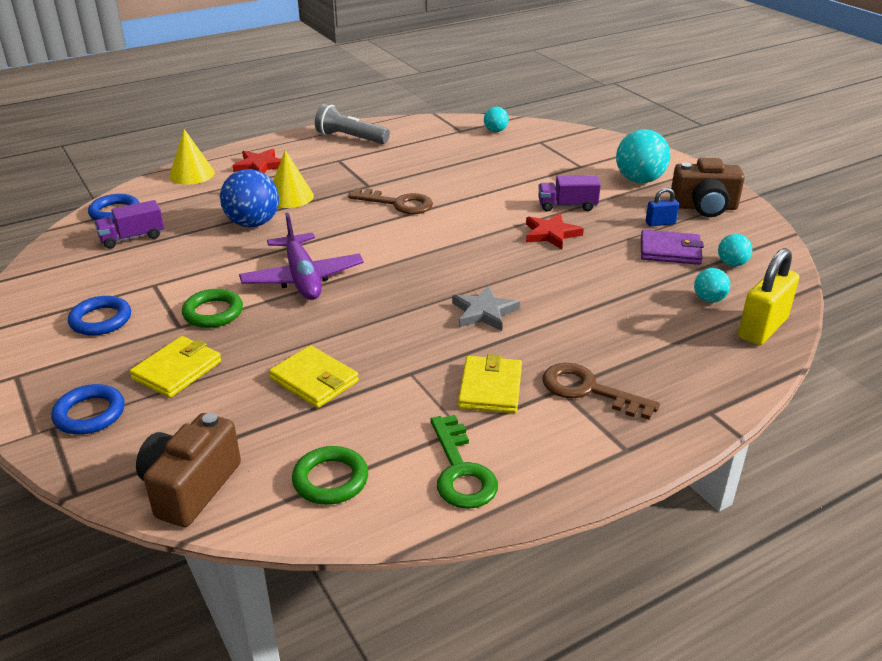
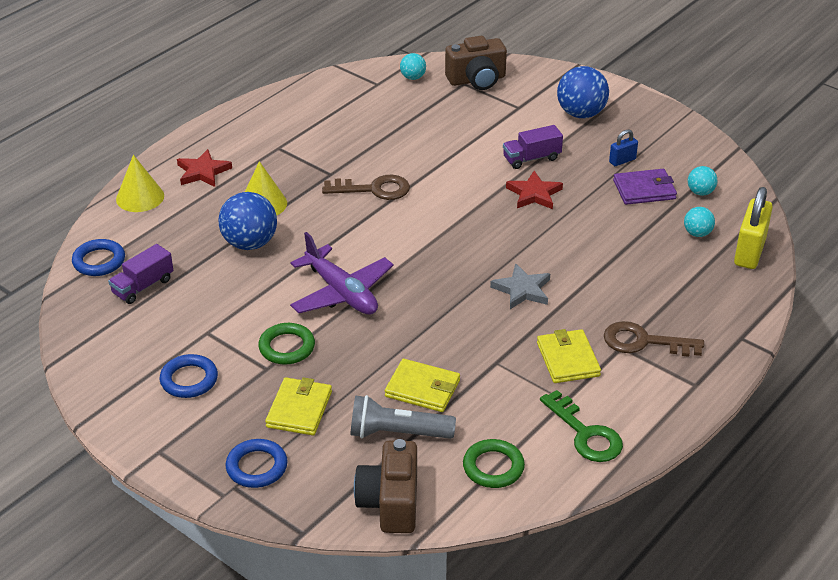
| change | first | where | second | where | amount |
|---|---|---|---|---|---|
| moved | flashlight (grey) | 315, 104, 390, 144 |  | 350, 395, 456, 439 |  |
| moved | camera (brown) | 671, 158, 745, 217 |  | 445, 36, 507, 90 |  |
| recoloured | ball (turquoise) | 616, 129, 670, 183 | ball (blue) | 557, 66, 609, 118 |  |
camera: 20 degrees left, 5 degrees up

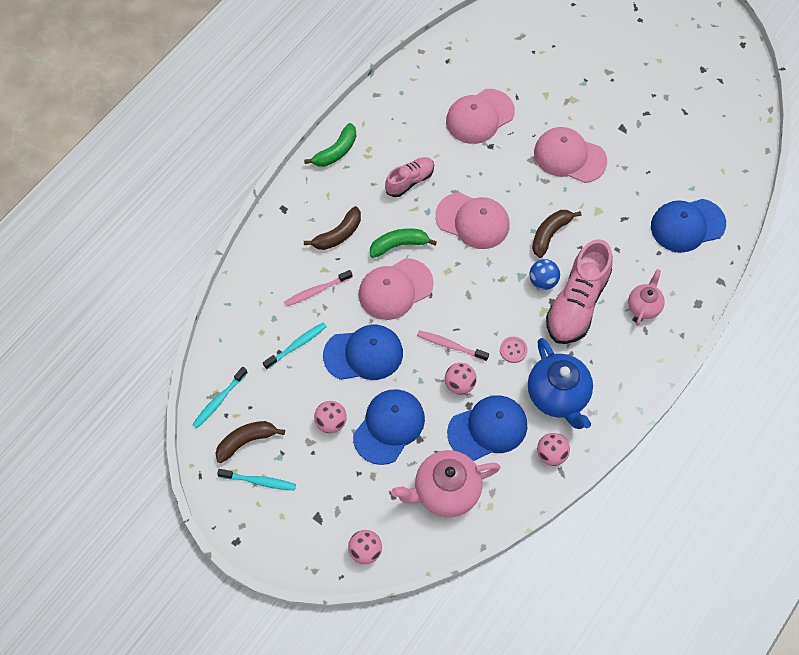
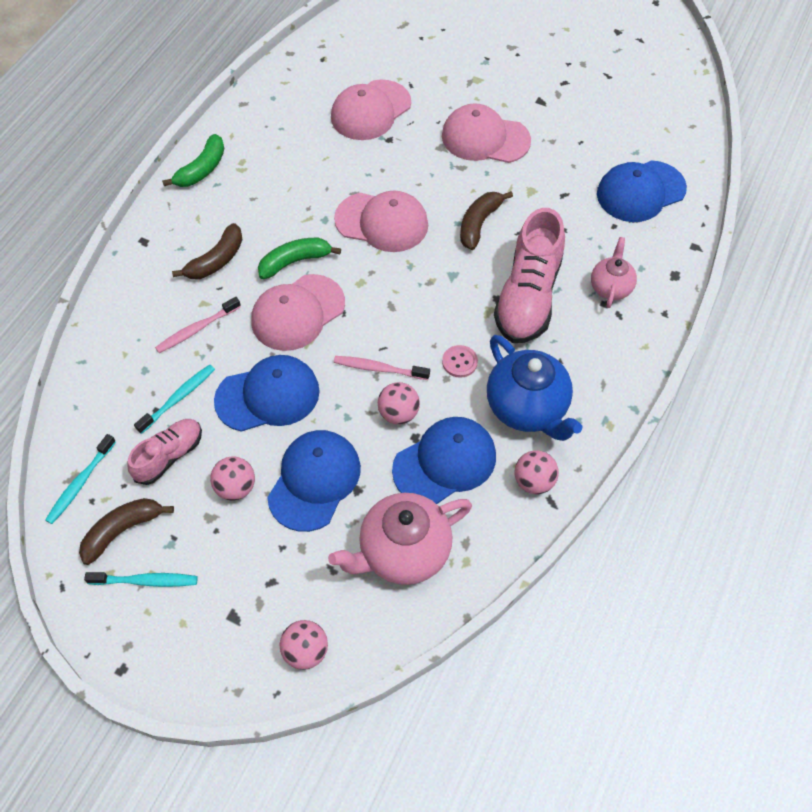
| change | first | where | second | where | amount |
|---|---|---|---|---|---|
| removed | ball (blue) | 529, 259, 560, 290 |  |  |  |
| moved | shoe (pink) | 385, 157, 434, 197 |  | 127, 419, 202, 485 |  |
camera: 10 degrees left, 5 degrees down

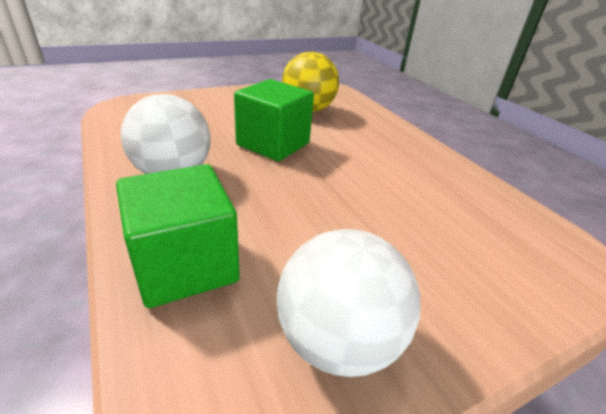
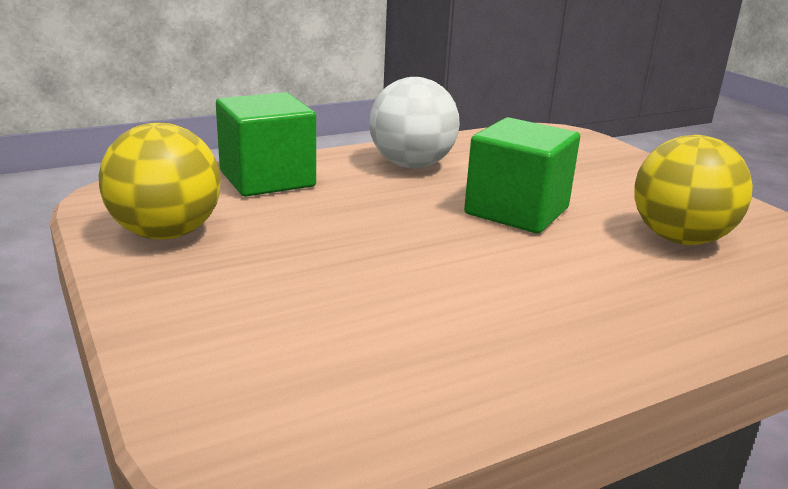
| change | first | where | second | where | amount |
|---|---|---|---|---|---|
| recoloured | ball (white) | 277, 229, 420, 377 | ball (yellow) | 99, 123, 221, 240 |  |
camera: 90 degrees right, 10 degrees down

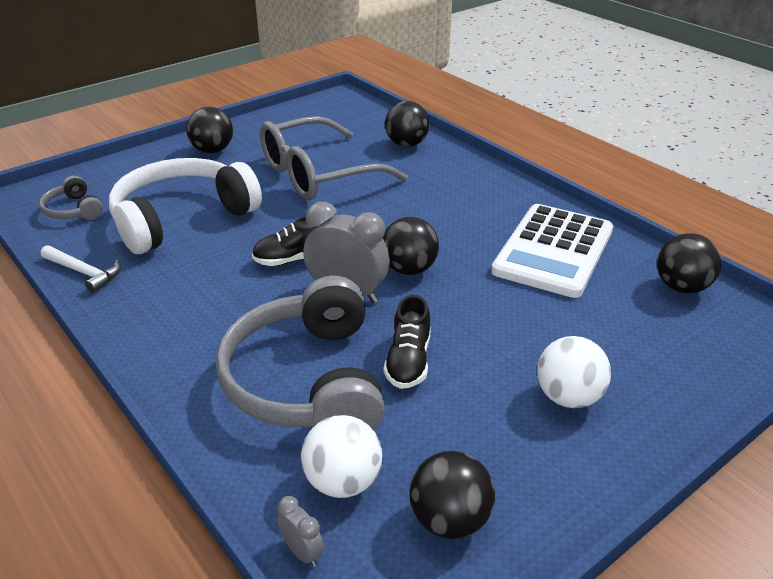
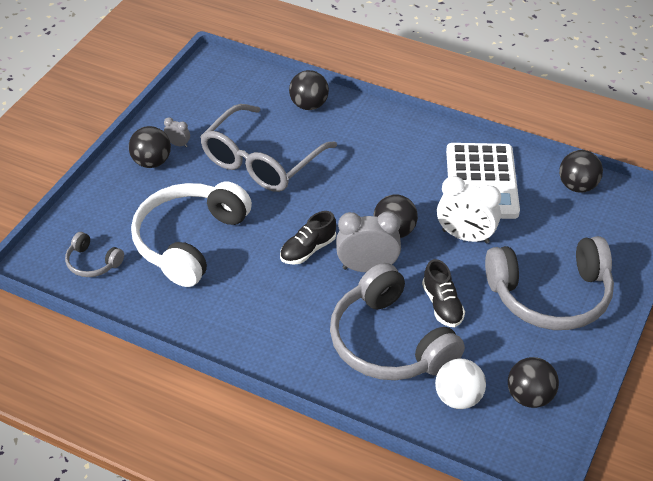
| change | first | where | second | where | amount |
|---|---|---|---|---|---|
| removed | hammer (white) | 41, 245, 121, 293 |  |  |  |
| added |  |  | clock (white) | 437, 176, 501, 244 |  |
| moved | clock (grey) | 277, 496, 324, 567 |  | 164, 117, 190, 148 |  |
| replaced | ball (white) | 537, 336, 611, 408 | headphones (grey) | 485, 236, 614, 330 |  |
camera: 25 degrees left, 10 degrees up

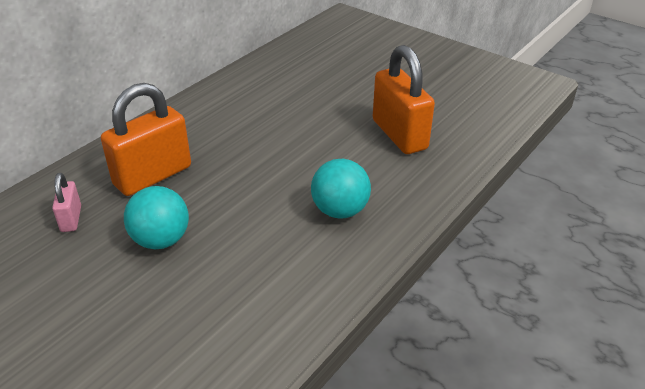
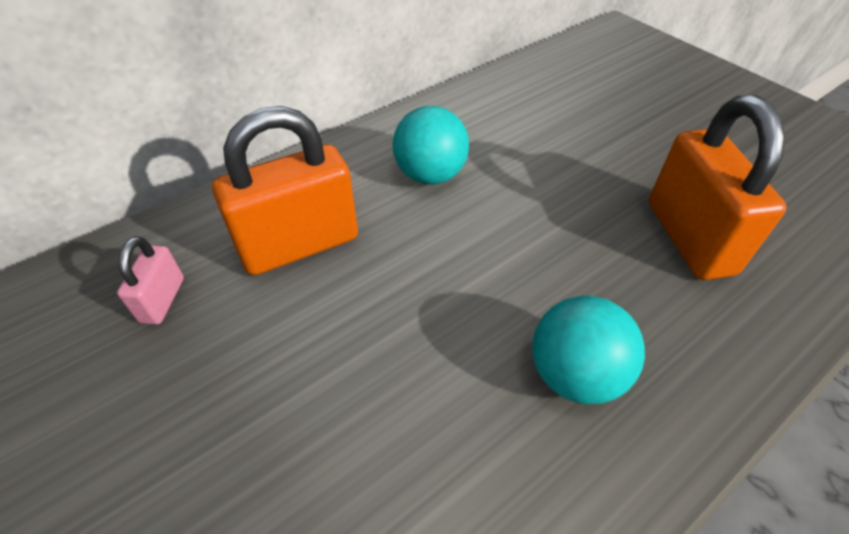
| change | first | where | second | where | amount |
|---|---|---|---|---|---|
| moved | ball (turquoise) | 124, 186, 189, 249 |  | 392, 106, 469, 185 |  |
camera: 15 degrees right, 10 degrees up

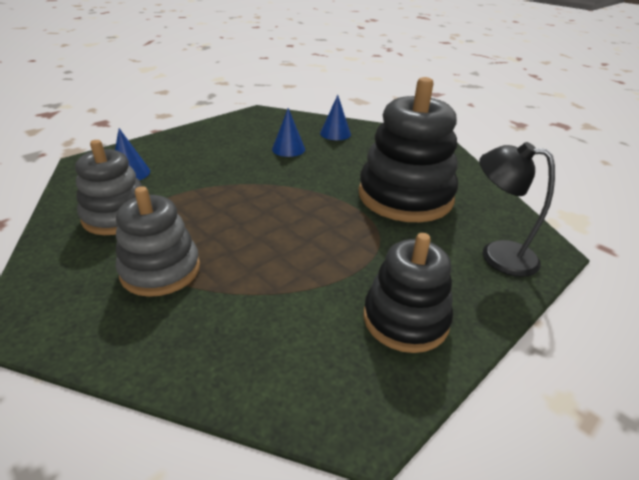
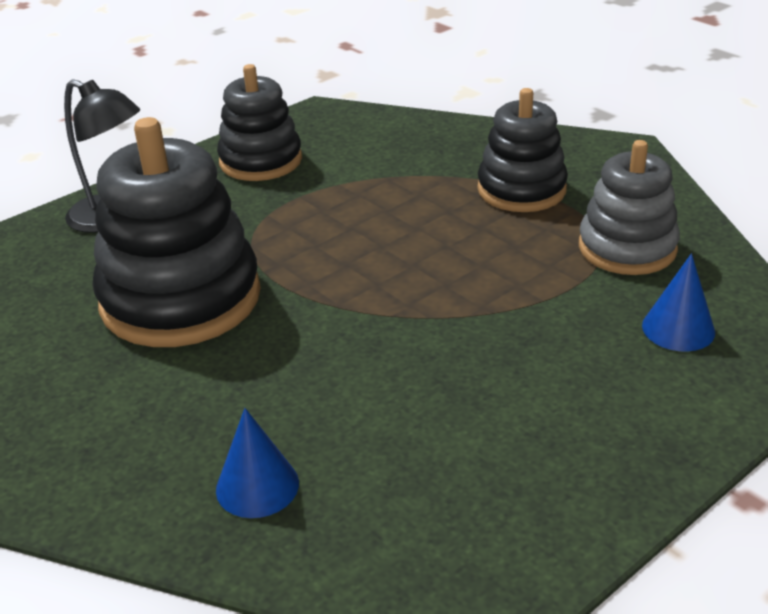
| change | first | where | second | where | amount |
|---|---|---|---|---|---|
| removed | cone (blue) | 272, 108, 305, 157 |  |  |  |
| recoloured | stacking toy (grey) | 116, 186, 200, 297 | stacking toy (black) | 477, 88, 568, 212 |  |
camera: 175 degrees left, 0 degrees up

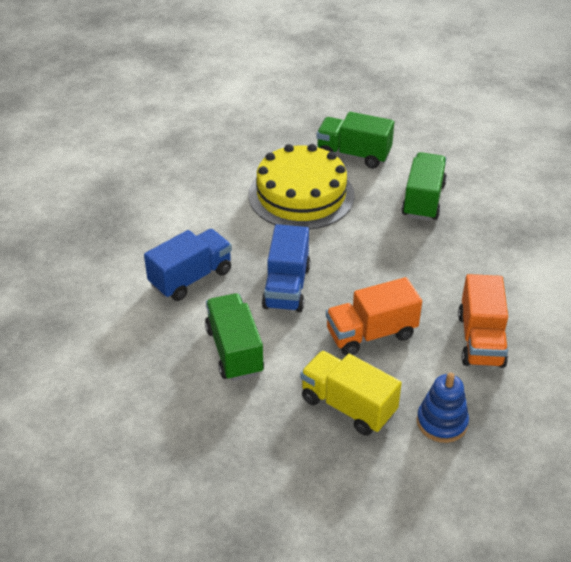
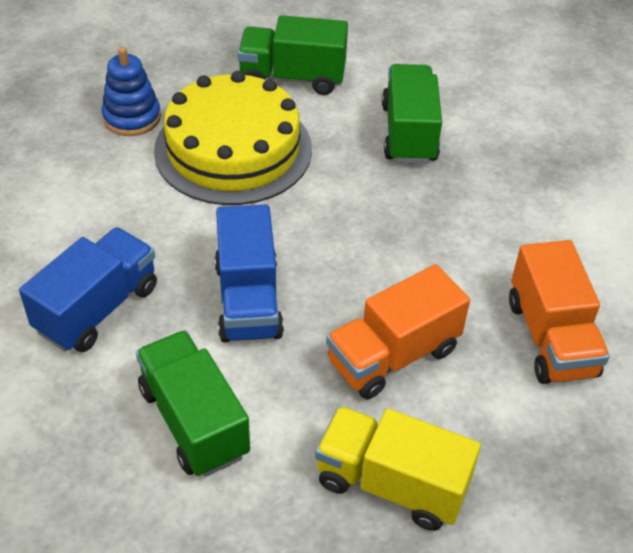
| change | first | where | second | where | amount |
|---|---|---|---|---|---|
| moved | stacking toy (blue) | 417, 372, 469, 443 |  | 102, 47, 161, 136 |  |
camera: 15 degrees left, 5 degrees up

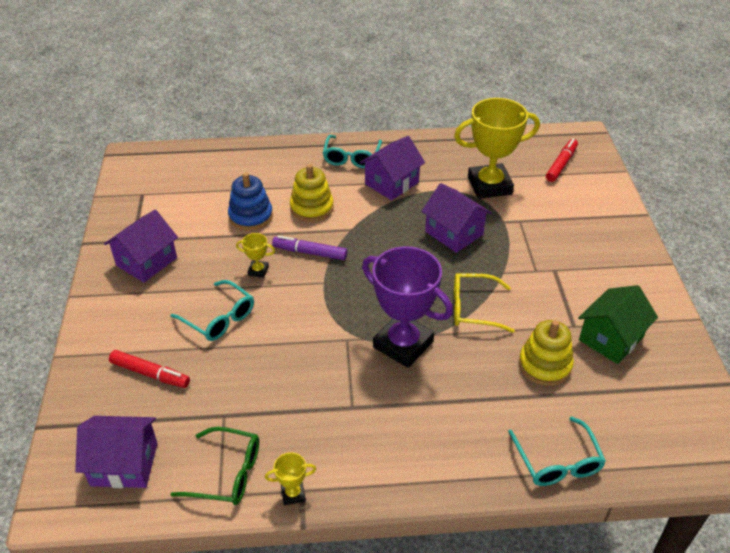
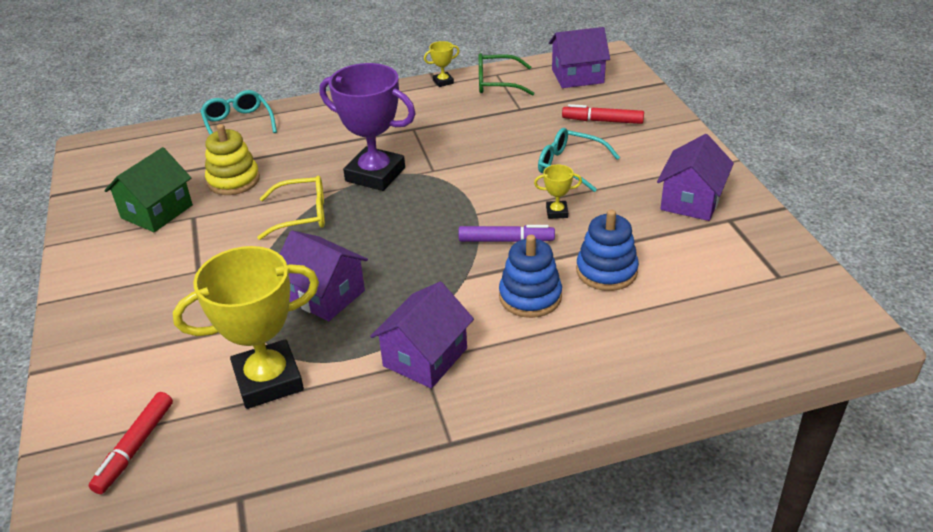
| change | first | where | second | where | amount |
|---|---|---|---|---|---|
| removed | glasses (turquoise) | 323, 135, 382, 168 |  |  |  |
| recoloured | stacking toy (yellow) | 290, 164, 334, 222 | stacking toy (blue) | 499, 235, 562, 318 |  |
camera: 170 degrees right, 5 degrees down

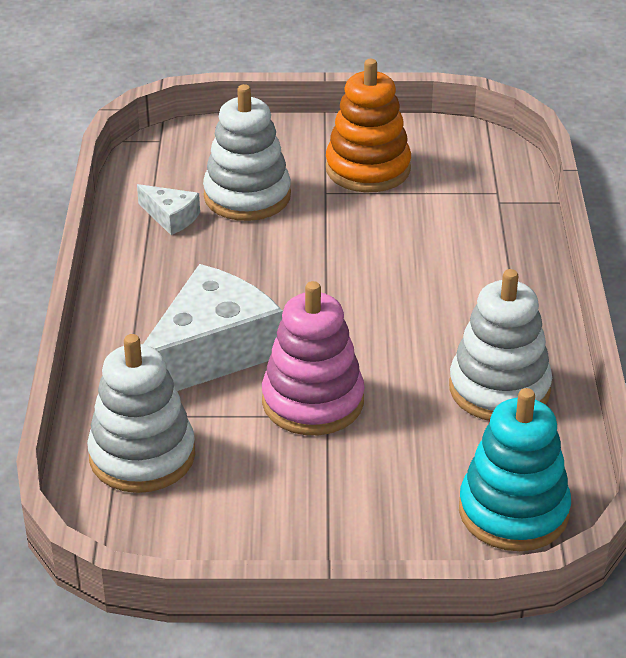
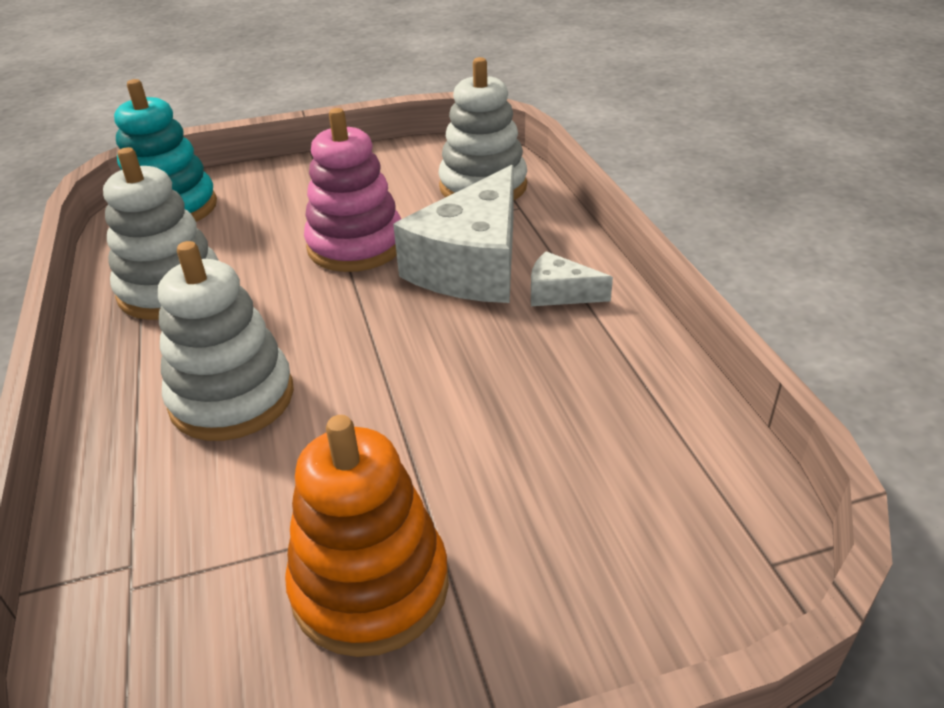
| change | first | where | second | where | amount |
|---|---|---|---|---|---|
| moved | cheese (white) | 137, 184, 200, 235 |  | 531, 251, 613, 306 |  |
| moved | stacking toy (white) | 203, 84, 291, 221 |  | 158, 241, 294, 441 |  |
camera: 165 degrees right, 0 degrees up

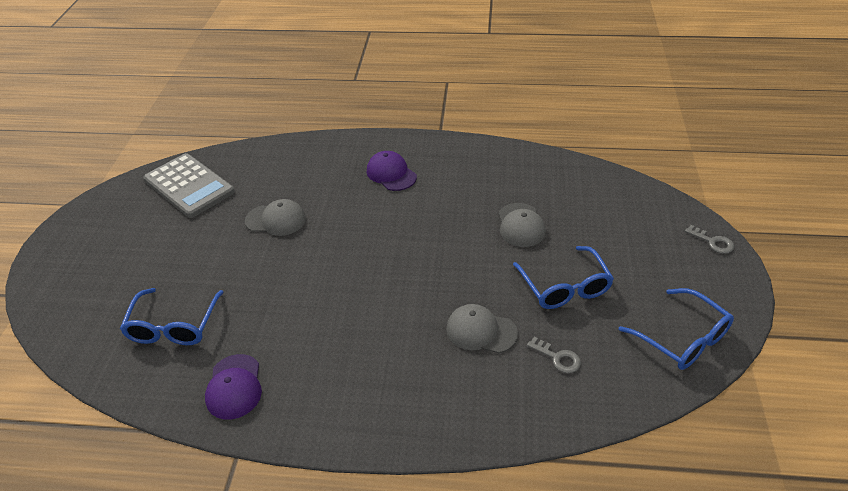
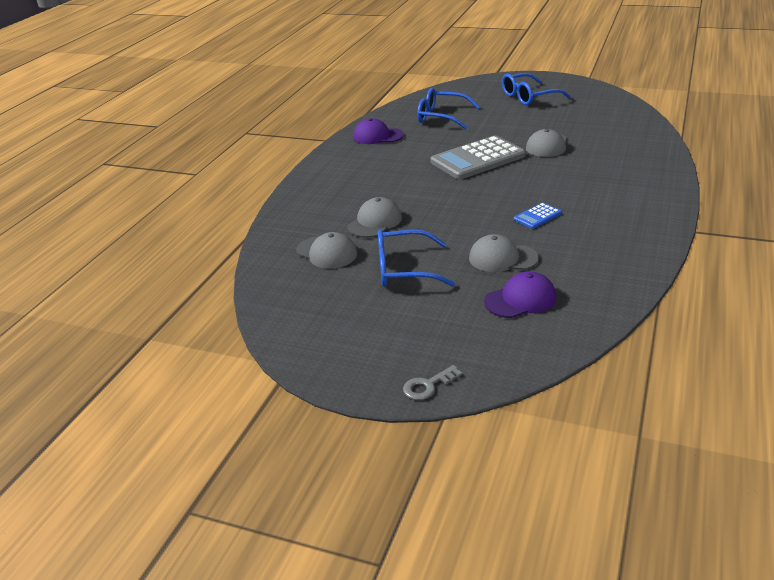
| change | first | where | second | where | amount |
|---|---|---|---|---|---|
| added |  |  | calculator (blue) | 514, 202, 562, 229 |  |
| moved | calculator (grey) | 143, 153, 235, 218 |  | 430, 136, 526, 179 |  |
| moved | cap (purple) | 367, 151, 417, 191 |  | 484, 271, 557, 318 |  |
| moved | glasses (blue) | 619, 288, 734, 370 |  | 502, 73, 571, 105 |  |
| replaced | key (grey) | 527, 336, 581, 373 | cap (grey) | 296, 232, 357, 269 |  |
camera: 105 degrees right, 10 degrees down

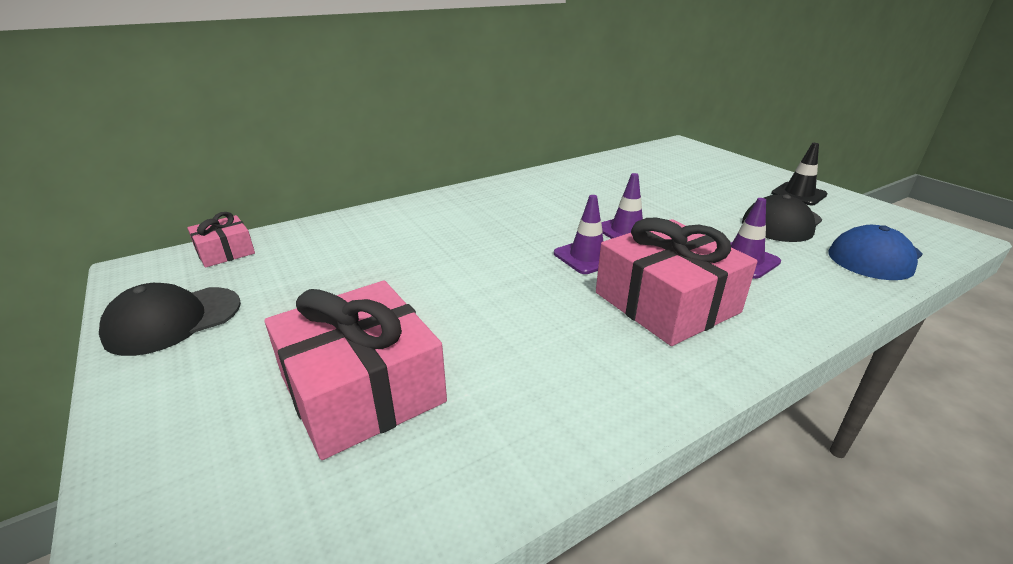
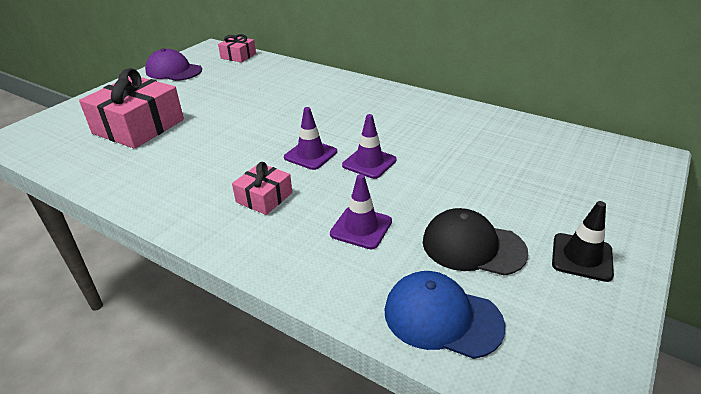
| change | first | where | second | where | amount |
|---|---|---|---|---|---|
| recoloured | cap (black) | 99, 283, 241, 356 | cap (purple) | 145, 48, 202, 81 |  |
| resized | gift (pink) | 596, 218, 757, 346 |  | 232, 162, 292, 215 | x0.52 |
camera: 65 degrees right, 5 degrees up

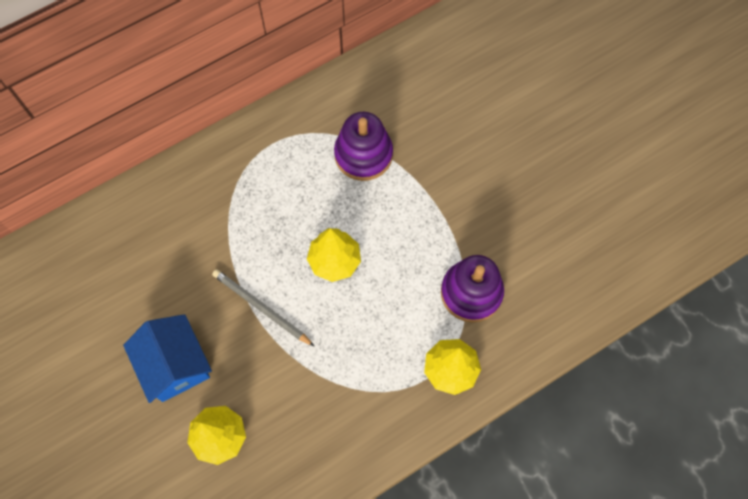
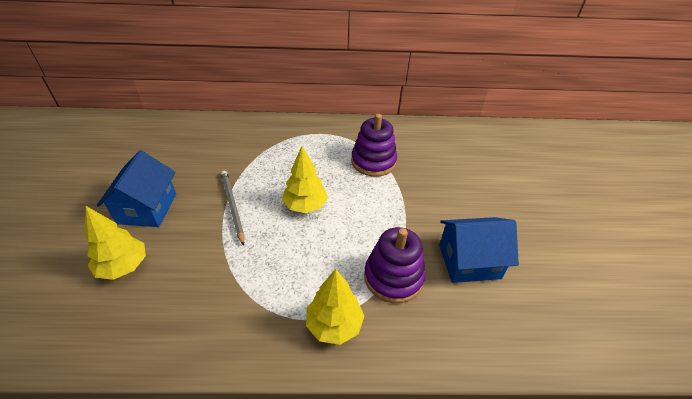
| change | first | where | second | where | amount |
|---|---|---|---|---|---|
| added |  |  | house (blue) | 439, 217, 519, 283 |  |
camera: 30 degrees right, 25 degrees down

